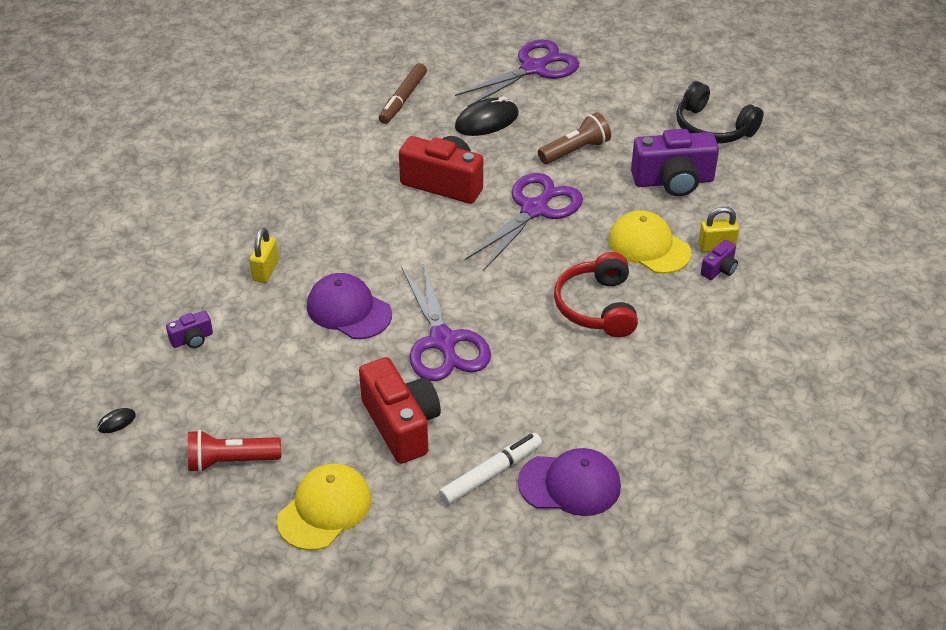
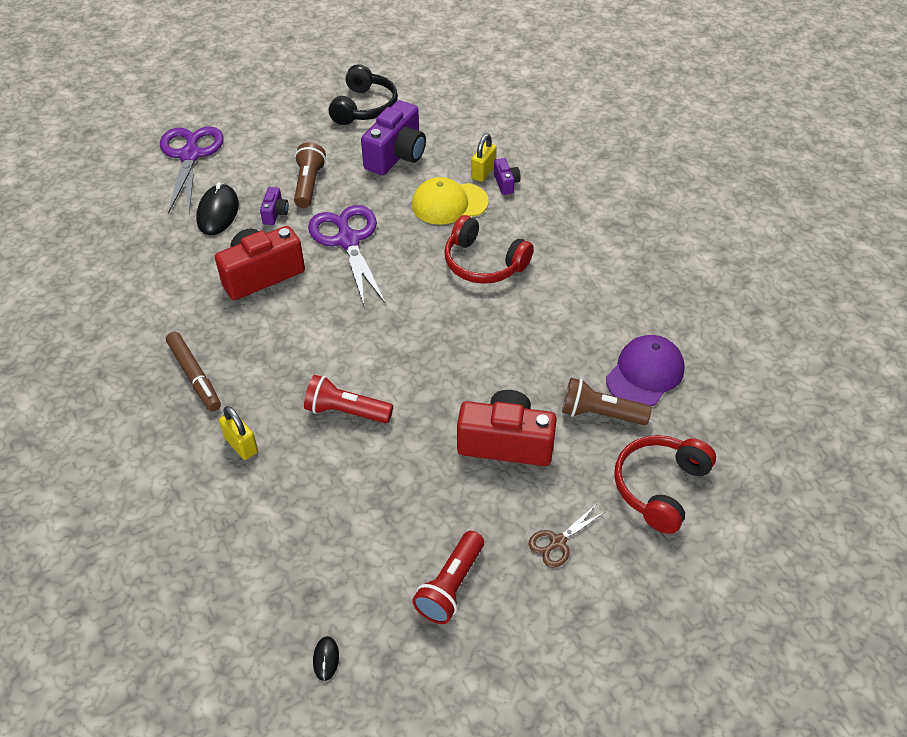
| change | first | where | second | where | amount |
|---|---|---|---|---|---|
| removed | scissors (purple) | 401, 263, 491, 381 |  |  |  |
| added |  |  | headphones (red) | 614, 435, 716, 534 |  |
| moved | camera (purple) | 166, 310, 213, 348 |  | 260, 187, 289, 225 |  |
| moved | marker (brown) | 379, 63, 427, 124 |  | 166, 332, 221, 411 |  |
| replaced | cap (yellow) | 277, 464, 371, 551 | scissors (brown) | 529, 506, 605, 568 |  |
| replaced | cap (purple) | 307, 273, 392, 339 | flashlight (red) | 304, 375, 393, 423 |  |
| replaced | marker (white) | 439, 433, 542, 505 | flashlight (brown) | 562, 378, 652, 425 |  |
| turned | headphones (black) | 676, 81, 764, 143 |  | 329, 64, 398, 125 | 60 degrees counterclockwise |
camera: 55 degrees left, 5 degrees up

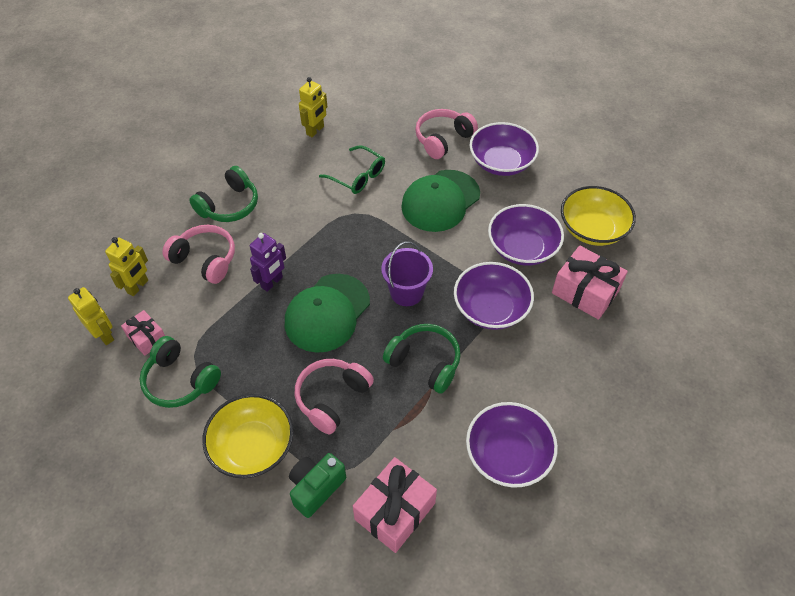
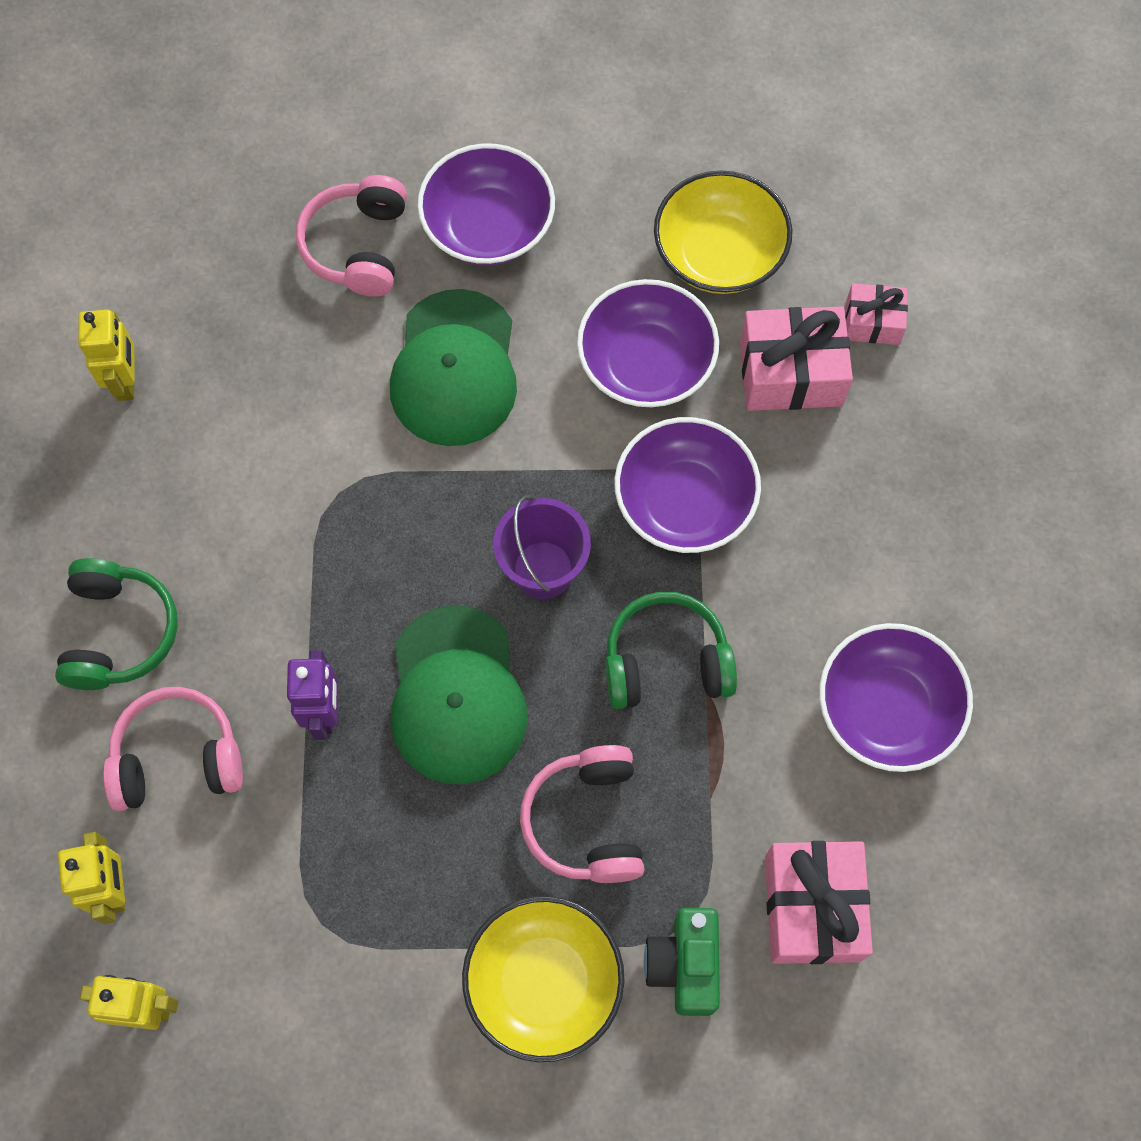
| change | first | where | second | where | amount |
|---|---|---|---|---|---|
| removed | headphones (green) | 140, 336, 221, 408 |  |  |  |
| removed | glasses (green) | 319, 145, 385, 194 |  |  |  |
| moved | gift (pink) | 121, 310, 165, 356 |  | 845, 283, 908, 345 |  |
camera: 40 degrees left, 15 degrees up

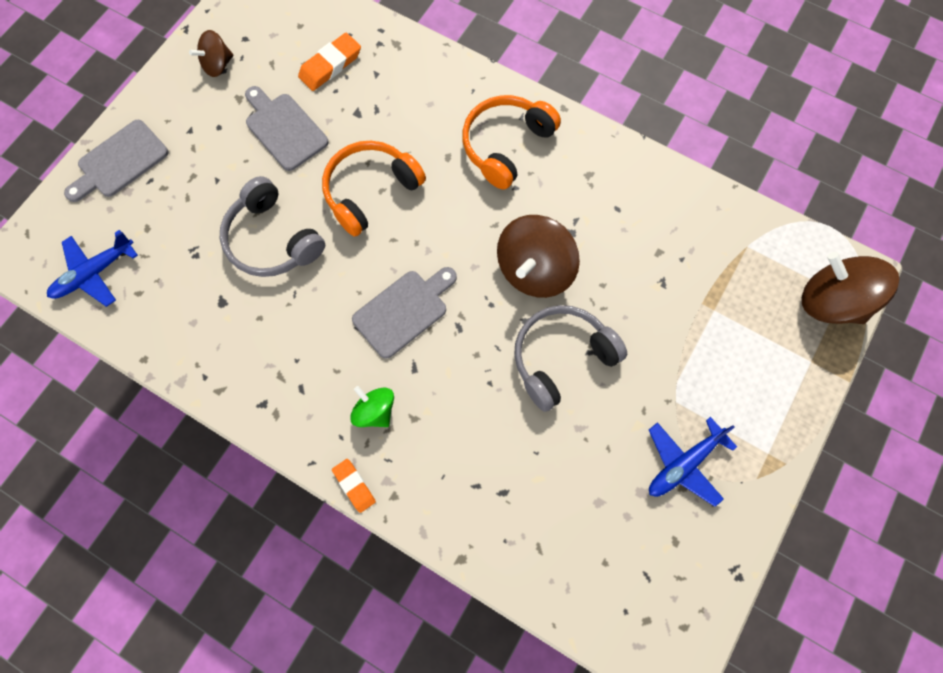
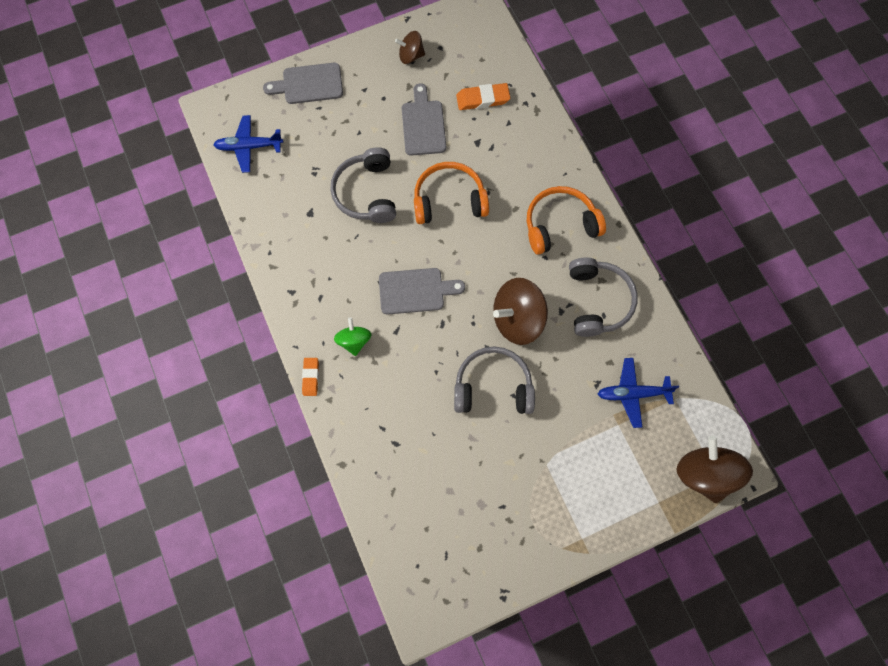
| change | first | where | second | where | amount |
|---|---|---|---|---|---|
| added |  |  | headphones (grey) | 569, 258, 638, 337 |  |
| moved | plane (blue) | 649, 417, 737, 507 |  | 598, 358, 679, 428 |  |
camera: 35 degrees right, 0 degrees up

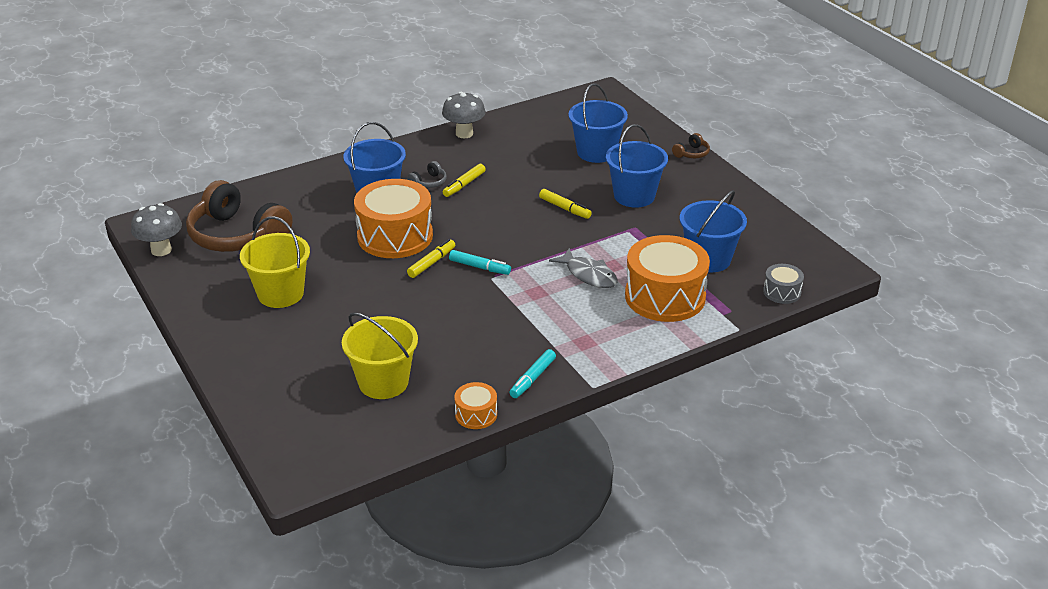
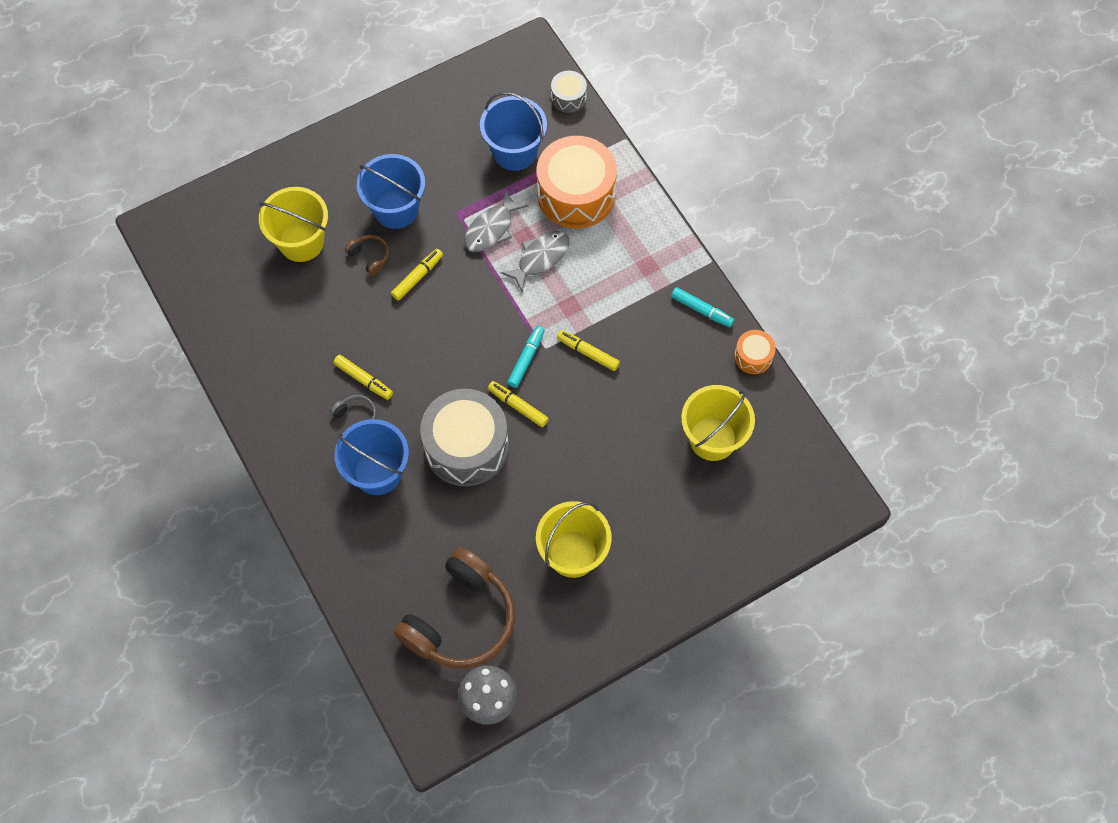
| change | first | where | second | where | amount |
|---|---|---|---|---|---|
| removed | mushroom (grey) | 442, 92, 486, 138 |  |  |  |
| added |  |  | fish (grey) | 464, 190, 528, 252 |  |
| added |  |  | marker (yellow) | 557, 330, 620, 371 |  |
| moved | headphones (brown) | 672, 133, 710, 158 |  | 345, 235, 389, 276 |  |
| recoloured | drum (orange) | 354, 179, 433, 258 | drum (grey) | 420, 389, 509, 486 |  |
| recoloured | bucket (blue) | 568, 83, 628, 163 | bucket (yellow) | 259, 187, 328, 262 |  |
camera: 90 degrees left, 30 degrees up

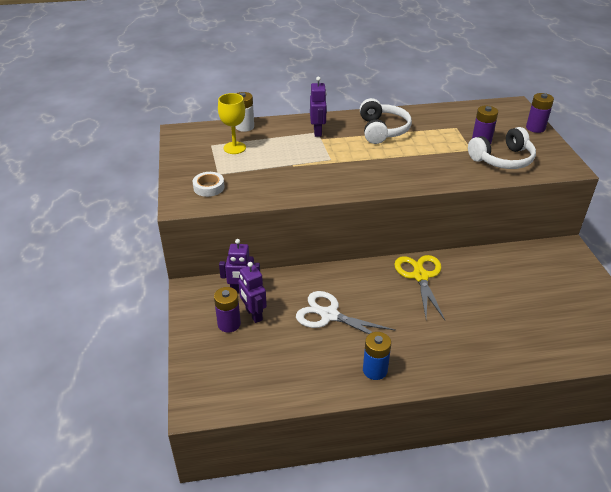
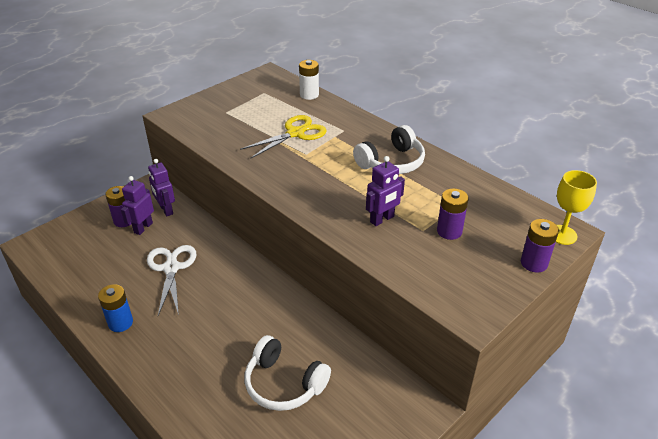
| change | first | where | second | where | amount |
|---|---|---|---|---|---|
| removed | tape (white) | 193, 172, 224, 197 |  |  |  |
| moved | goblet (yellow) | 218, 93, 246, 154 |  | 556, 170, 597, 245 |  |
| moved | robot (purple) | 310, 77, 327, 137 |  | 366, 156, 405, 226 |  |
| moved | scissors (yellow) | 394, 255, 445, 320 |  | 240, 115, 327, 159 |  |
| moved | headphones (white) | 468, 127, 536, 169 |  | 245, 335, 331, 411 |  |
camera: 55 degrees right, 0 degrees up

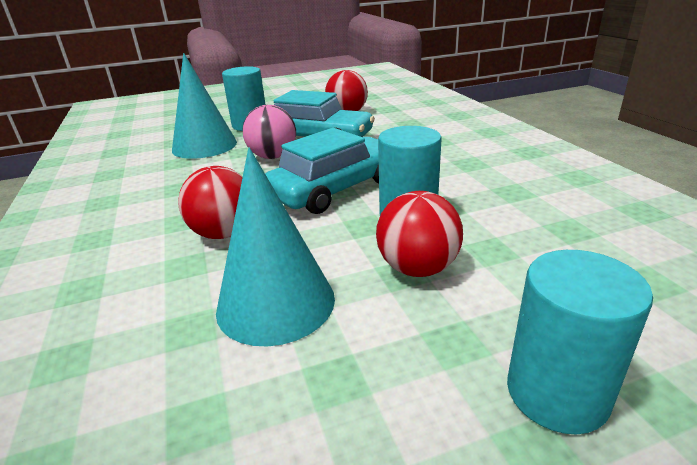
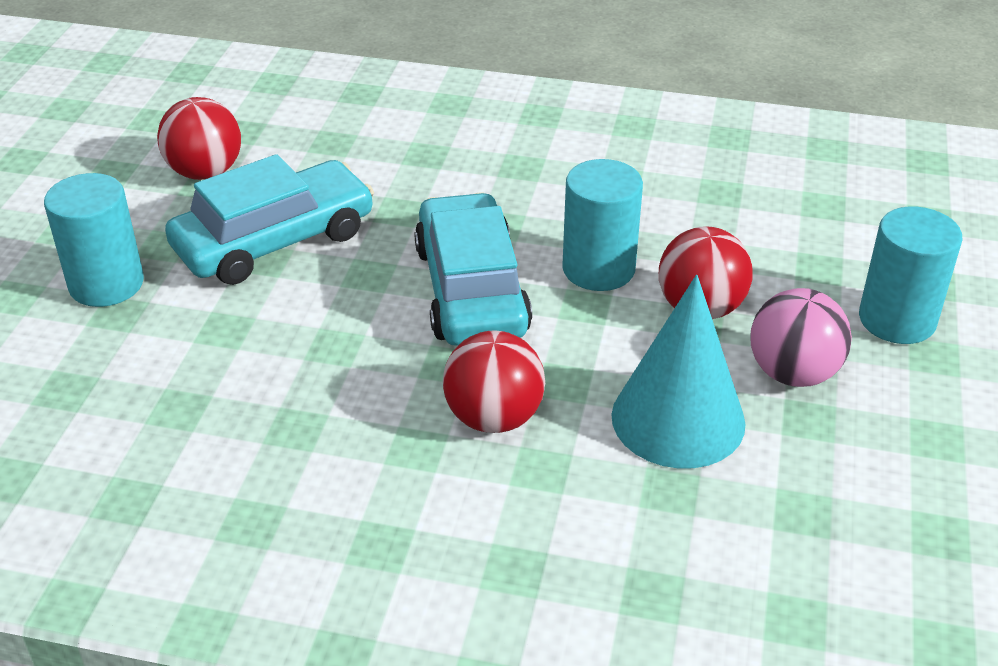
| change | first | where | second | where | amount |
|---|---|---|---|---|---|
| removed | cone (turquoise) | 172, 53, 237, 159 |  |  |  |
| moved | ball (pink) | 243, 105, 296, 159 |  | 750, 288, 852, 387 |  |
camera: 60 degrees left, 10 degrees up

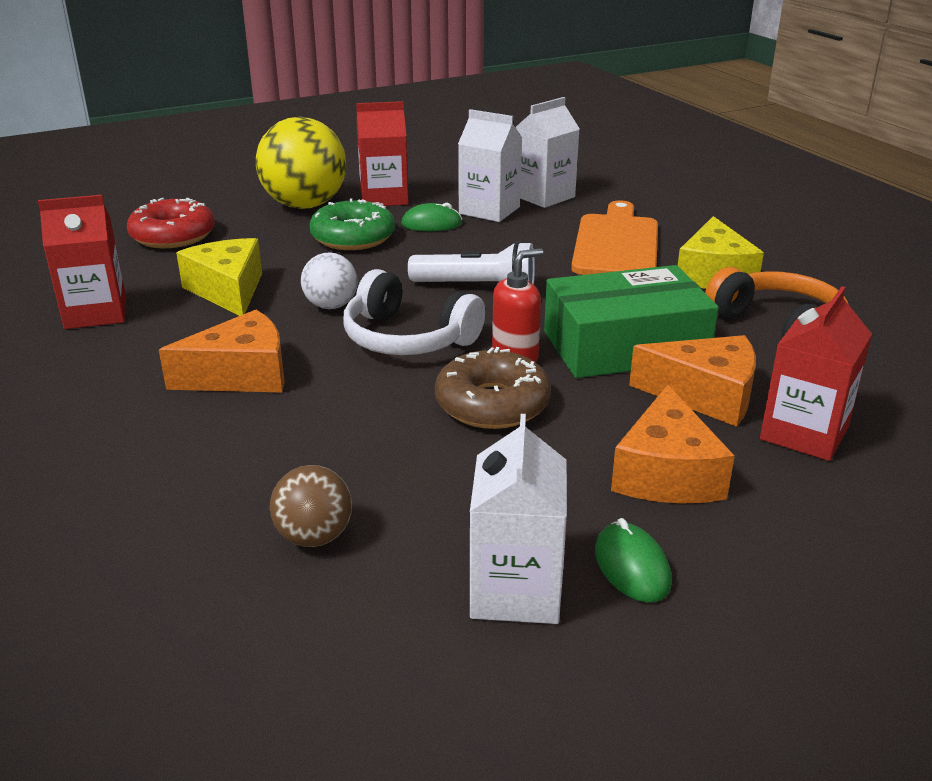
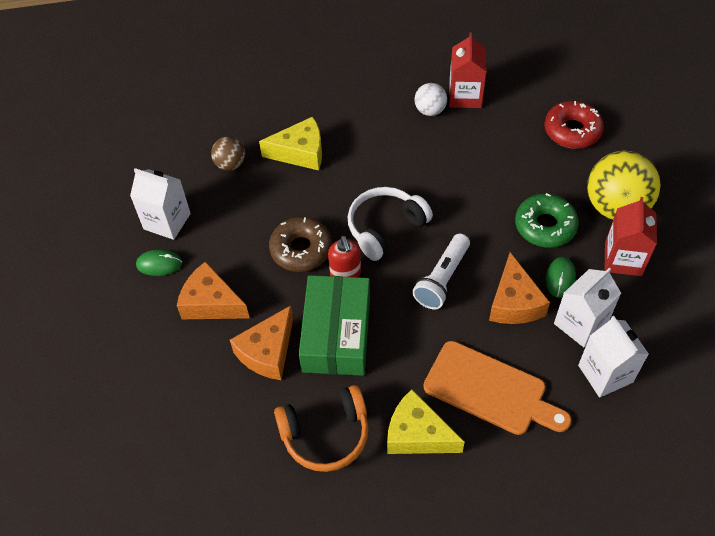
| change | first | where | second | where | amount |
|---|---|---|---|---|---|
| removed | carton (red) | 760, 286, 872, 461 |  |  |  |
| moved | cheese (orange) | 159, 310, 285, 393 |  | 489, 252, 550, 324 |  |
| moved | cheese (yellow) | 176, 238, 262, 316 |  | 259, 117, 322, 171 |  |
| moved | ball (white) | 301, 252, 358, 309 |  | 415, 83, 447, 116 |  |
camera: 110 degrees right, 25 degrees up

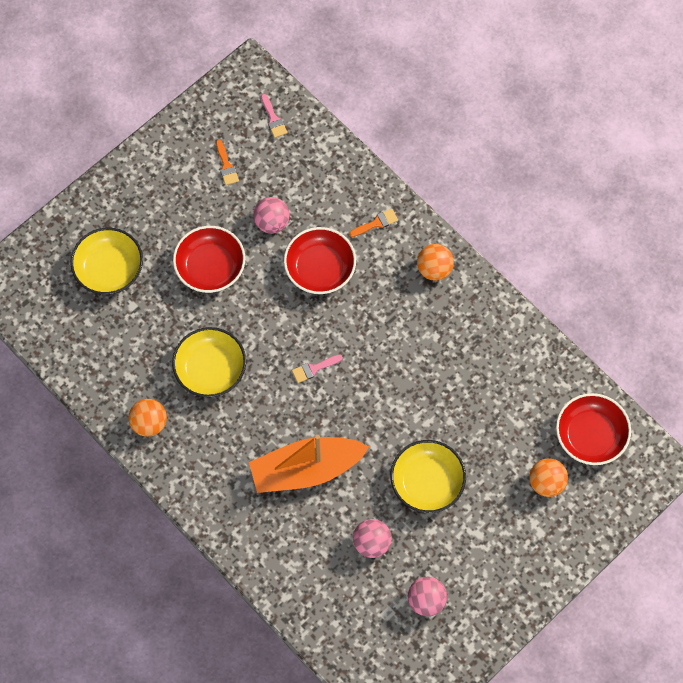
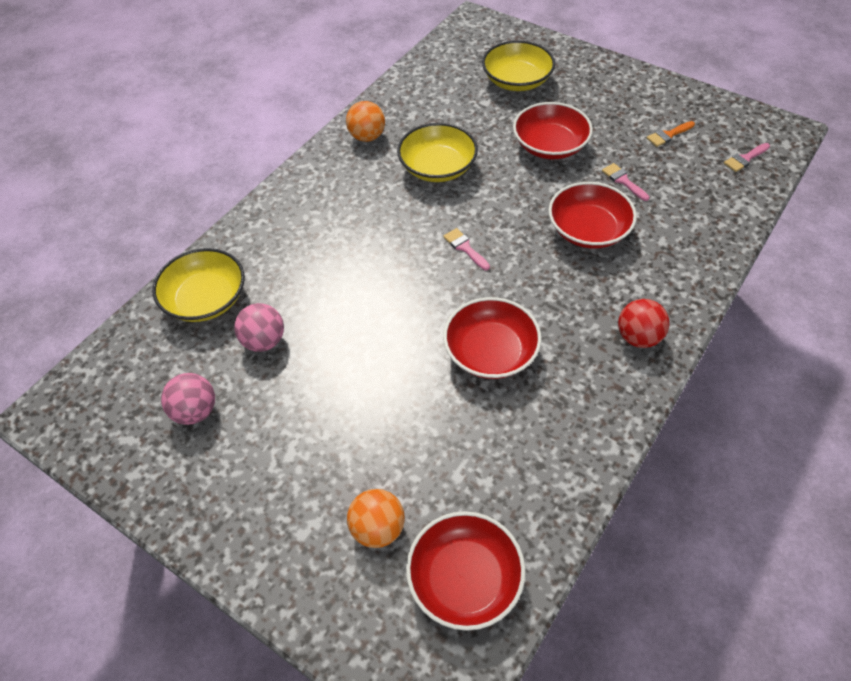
| change | first | where | second | where | amount |
|---|---|---|---|---|---|
| removed | boat (orange) | 249, 435, 369, 493 |  |  |  |
| removed | brush (orange) | 349, 208, 398, 237 |  |  |  |
| added |  |  | bowl (red) | 443, 297, 541, 379 |  |
| moved | bowl (yellow) | 390, 440, 466, 513 |  | 152, 248, 245, 322 |  |
| replaced | ball (pink) | 253, 197, 290, 233 | brush (pink) | 602, 163, 650, 201 |  |
| recoloured | ball (orange) | 417, 244, 454, 281 | ball (red) | 618, 299, 669, 348 |  |
camera: 80 degrees right, 15 degrees down

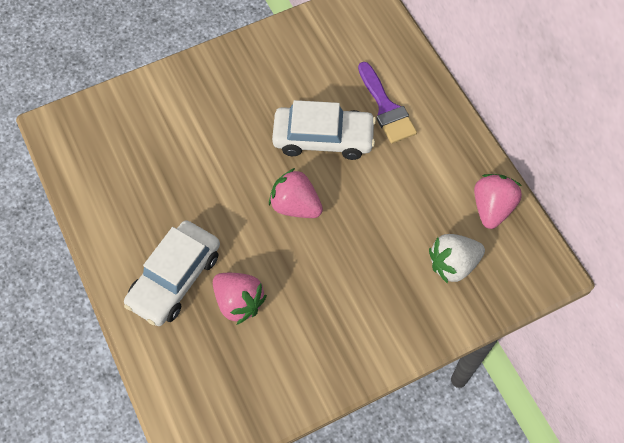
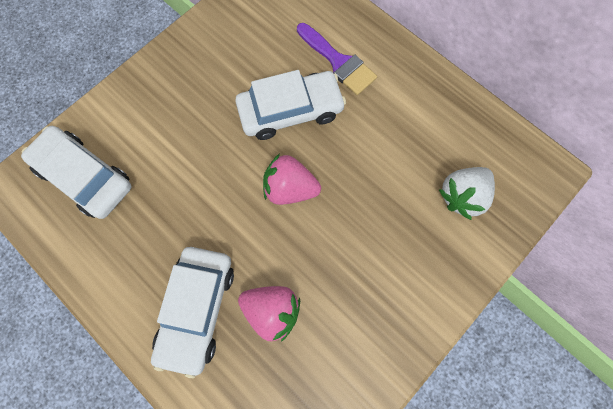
| change | first | where | second | where | amount |
|---|---|---|---|---|---|
| removed | strawberry (pink) | 474, 174, 522, 229 |  |  |  |
| added |  |  | car (white) | 21, 126, 132, 219 |  |
camera: 20 degrees left, 10 degrees up

